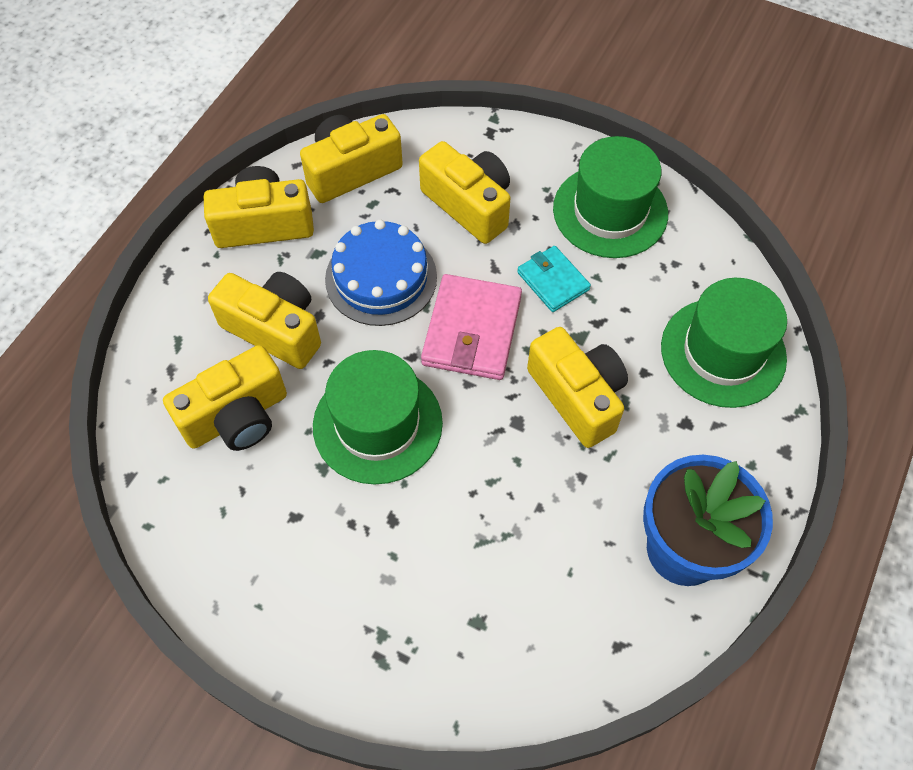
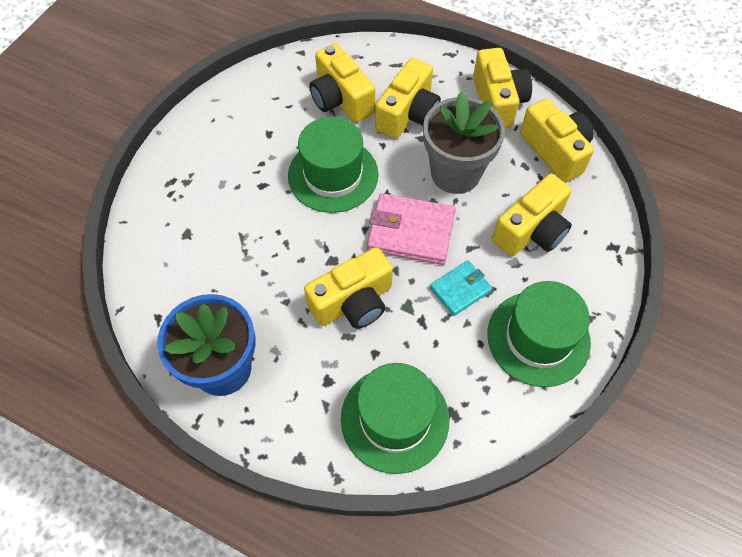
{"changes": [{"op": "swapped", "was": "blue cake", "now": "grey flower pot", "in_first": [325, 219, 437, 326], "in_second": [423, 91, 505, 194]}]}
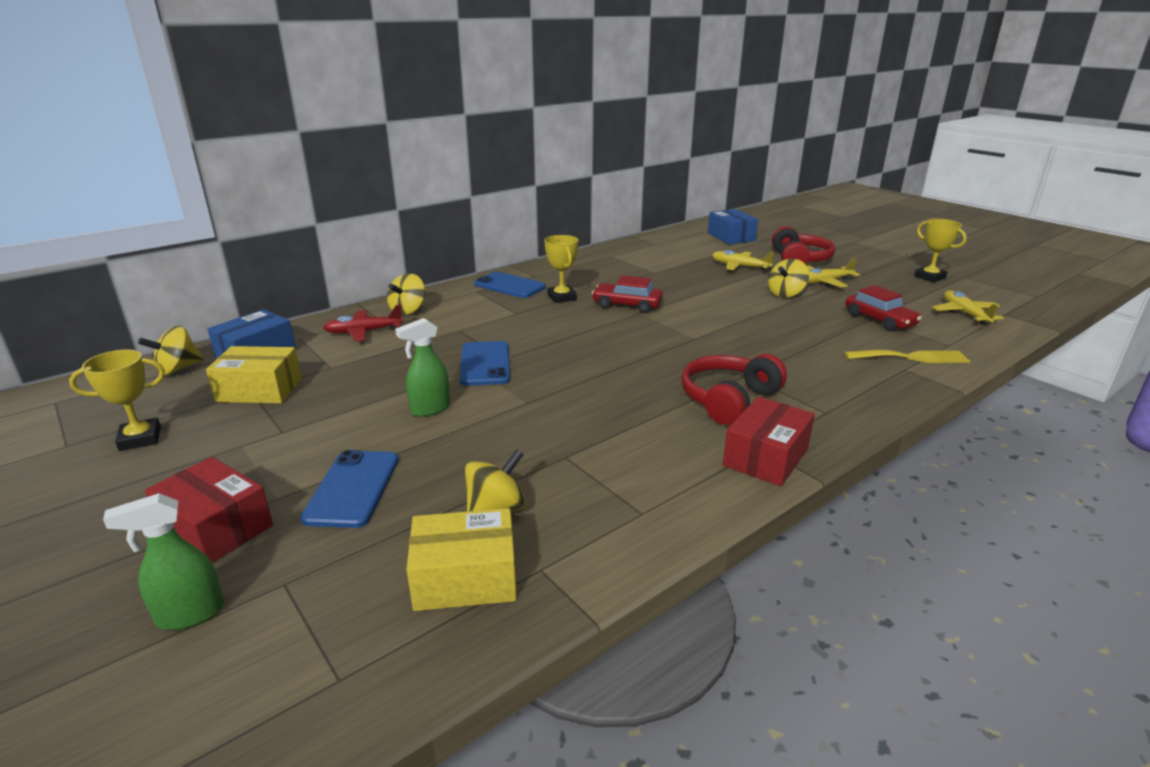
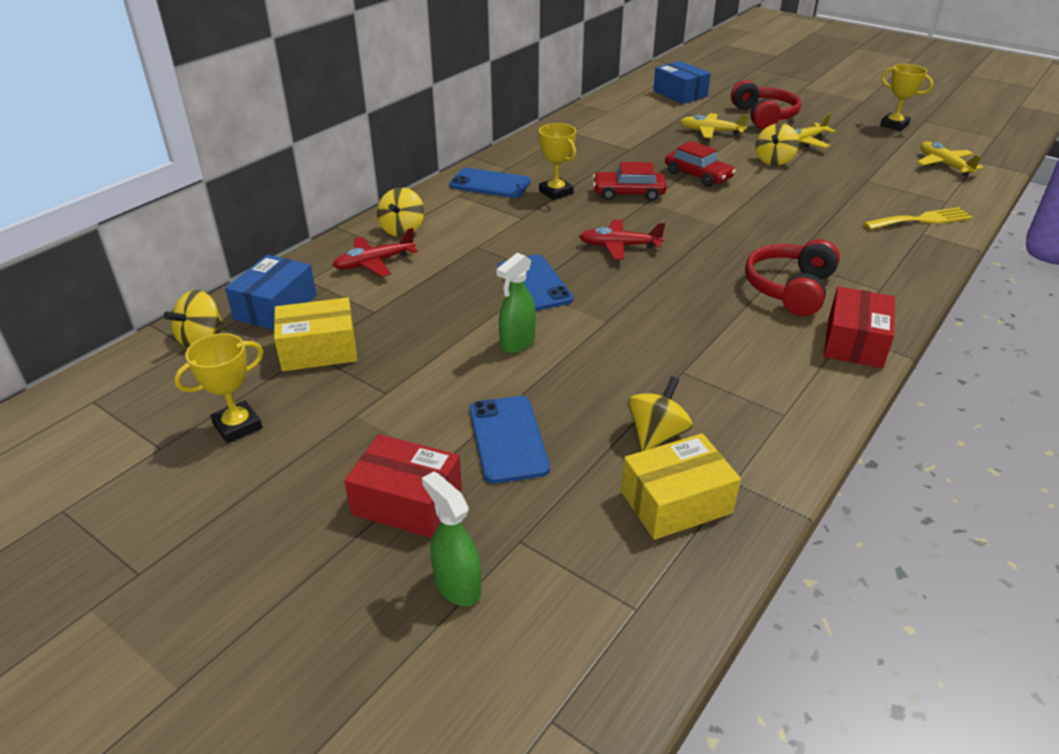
{"changes": [{"op": "rotated", "was": "green spray bottle", "in_first": [103, 493, 224, 630], "in_second": [422, 471, 481, 606], "clockwise": 90}, {"op": "new", "now": "red plane", "in_second": [579, 219, 665, 260]}, {"op": "shifted", "was": "red car", "in_first": [846, 285, 922, 331], "in_second": [665, 141, 736, 187]}]}
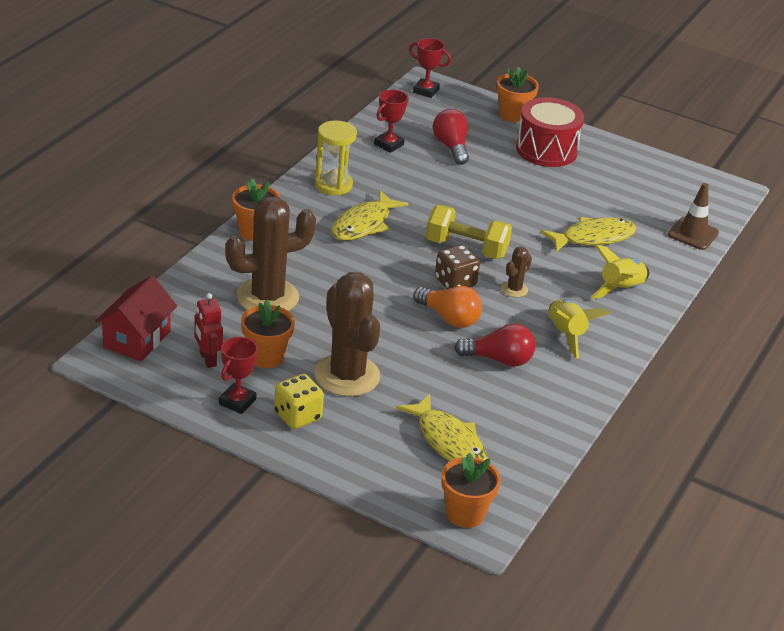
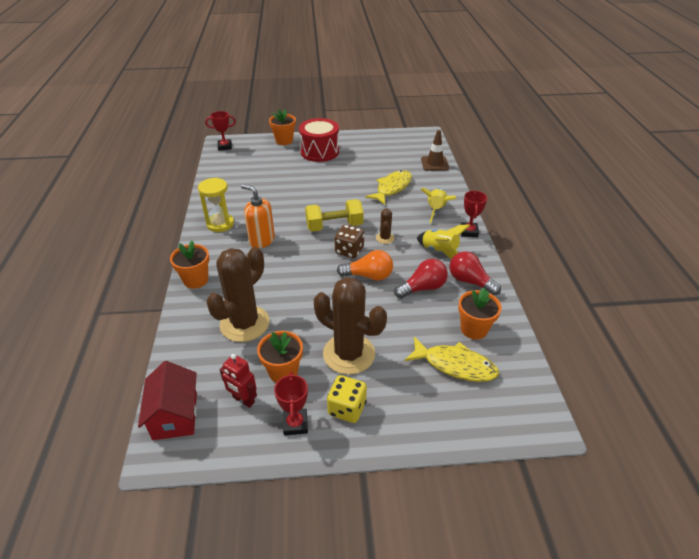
{"changes": [{"op": "swapped", "was": "yellow fish", "now": "orange soap dispenser", "in_first": [331, 190, 409, 241], "in_second": [241, 184, 275, 248]}, {"op": "shifted", "was": "red light bulb", "in_first": [433, 109, 469, 165], "in_second": [450, 251, 501, 295]}, {"op": "shifted", "was": "orange flower pot", "in_first": [441, 453, 501, 528], "in_second": [458, 288, 501, 340]}, {"op": "shifted", "was": "red trophy", "in_first": [374, 89, 408, 153], "in_second": [461, 191, 487, 237]}]}
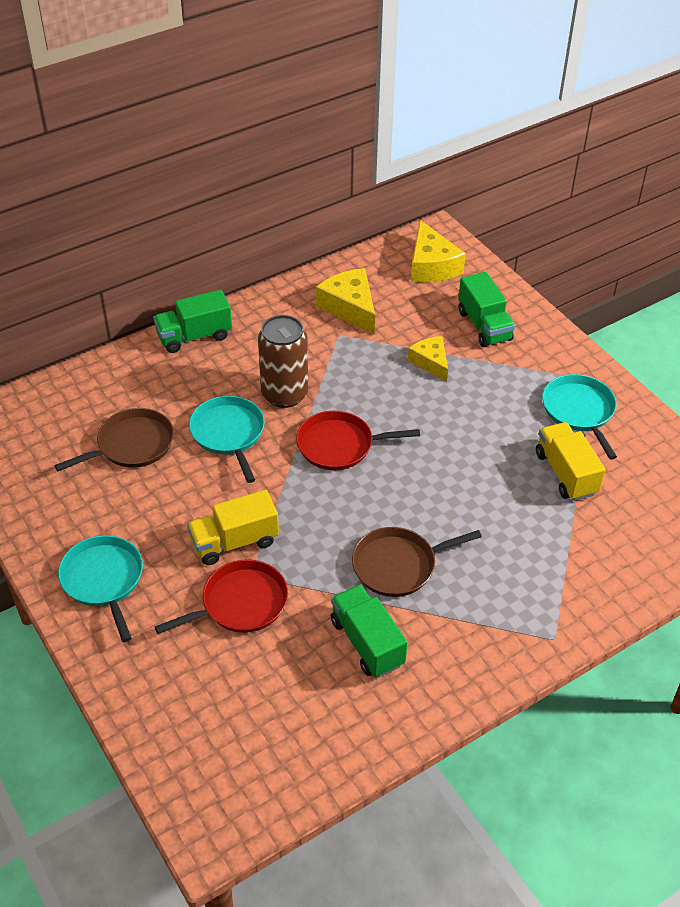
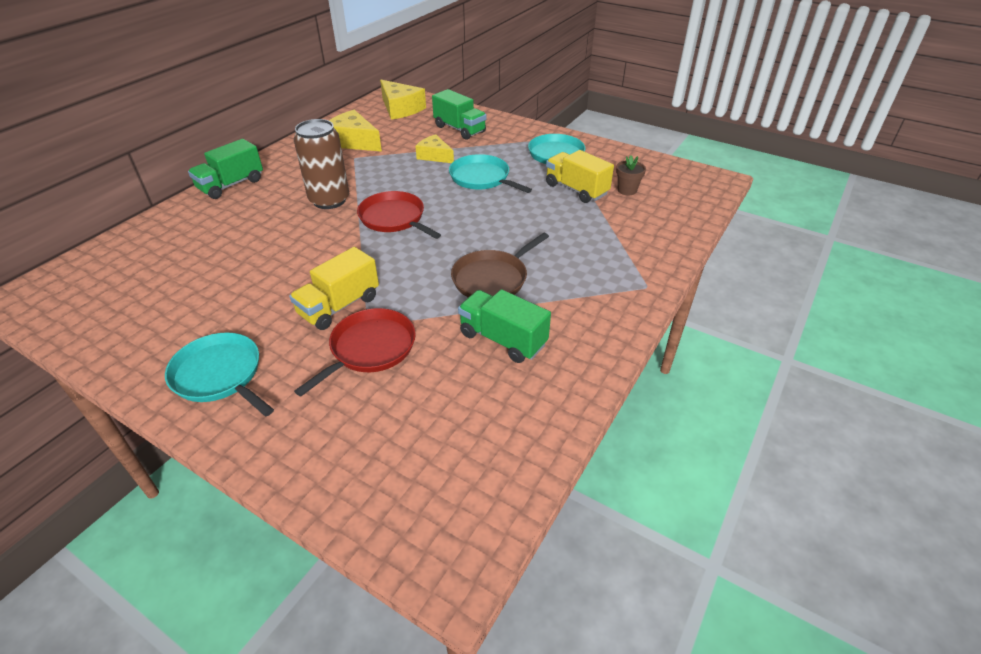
{"changes": [{"op": "rotated", "was": "red pan", "in_first": [296, 411, 420, 470], "in_second": [357, 191, 441, 239], "clockwise": 75}, {"op": "shifted", "was": "turquoise pan", "in_first": [189, 396, 265, 483], "in_second": [449, 154, 532, 193]}, {"op": "new", "now": "brown flower pot", "in_second": [616, 155, 646, 195]}, {"op": "gone", "was": "brown pan", "in_first": [54, 408, 174, 471]}]}
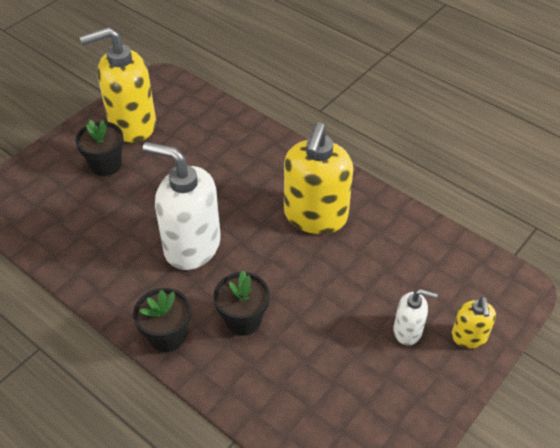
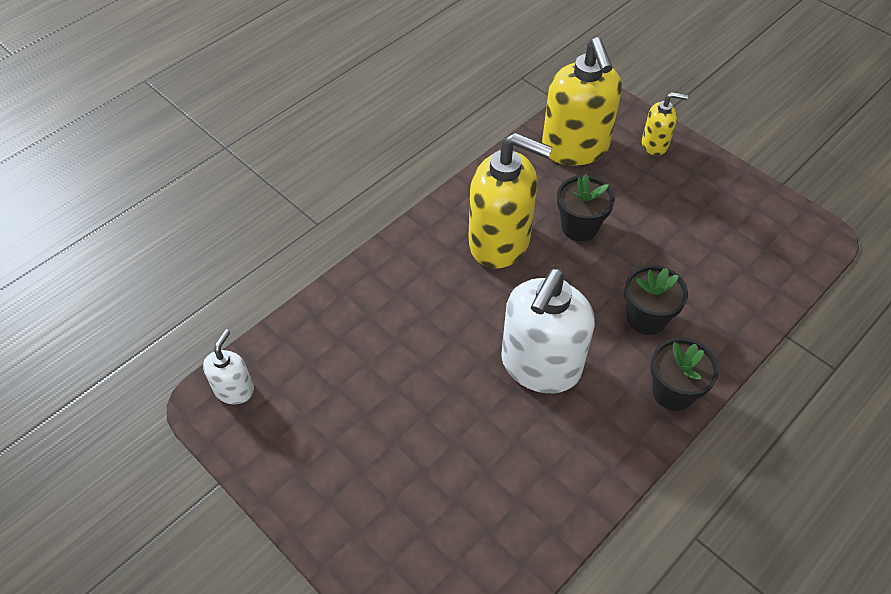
{"changes": [{"op": "shifted", "was": "white soap dispenser", "in_first": [394, 289, 438, 345], "in_second": [203, 329, 254, 404]}, {"op": "shifted", "was": "yellow soap dispenser", "in_first": [80, 27, 156, 143], "in_second": [542, 37, 622, 166]}, {"op": "shifted", "was": "black flower pot", "in_first": [75, 120, 124, 176], "in_second": [557, 174, 615, 241]}]}
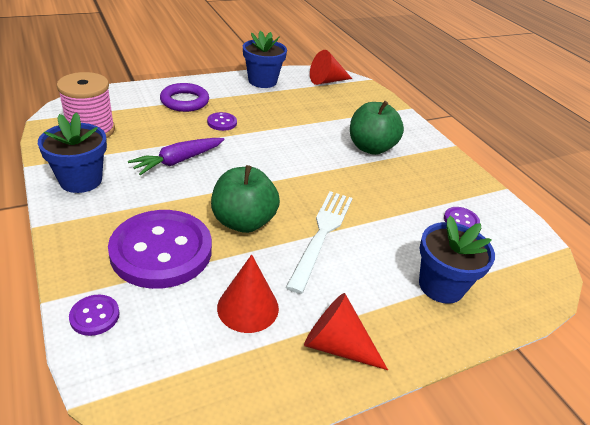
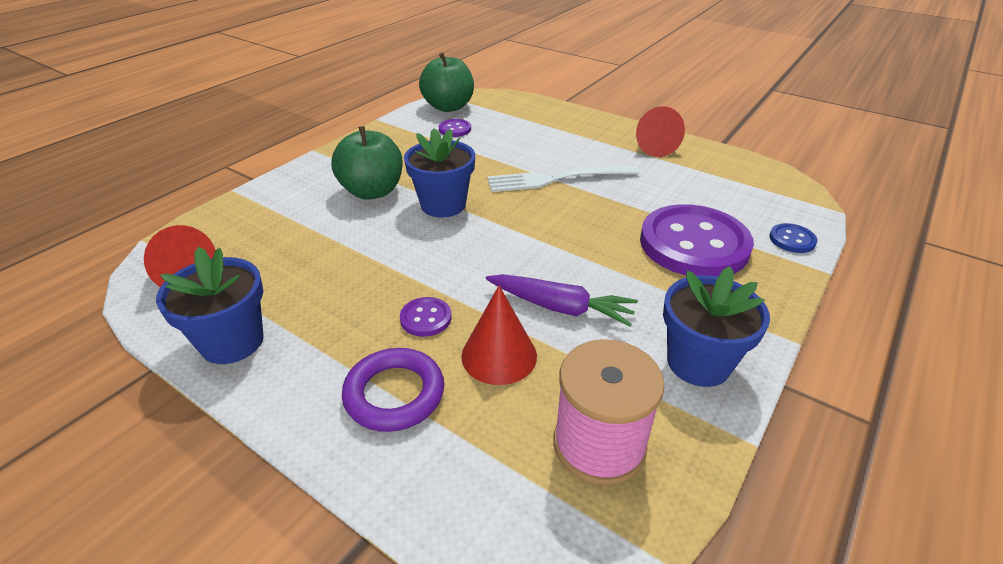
{"changes": [{"op": "shifted", "was": "blue flower pot", "in_first": [419, 216, 495, 304], "in_second": [404, 128, 475, 217]}, {"op": "shifted", "was": "green apple", "in_first": [211, 165, 280, 233], "in_second": [419, 52, 474, 112]}, {"op": "shifted", "was": "red cone", "in_first": [217, 254, 279, 333], "in_second": [461, 286, 537, 385]}, {"op": "repainted", "was": "purple button", "now": "blue button", "in_first": [69, 295, 120, 336], "in_second": [769, 223, 818, 253]}]}
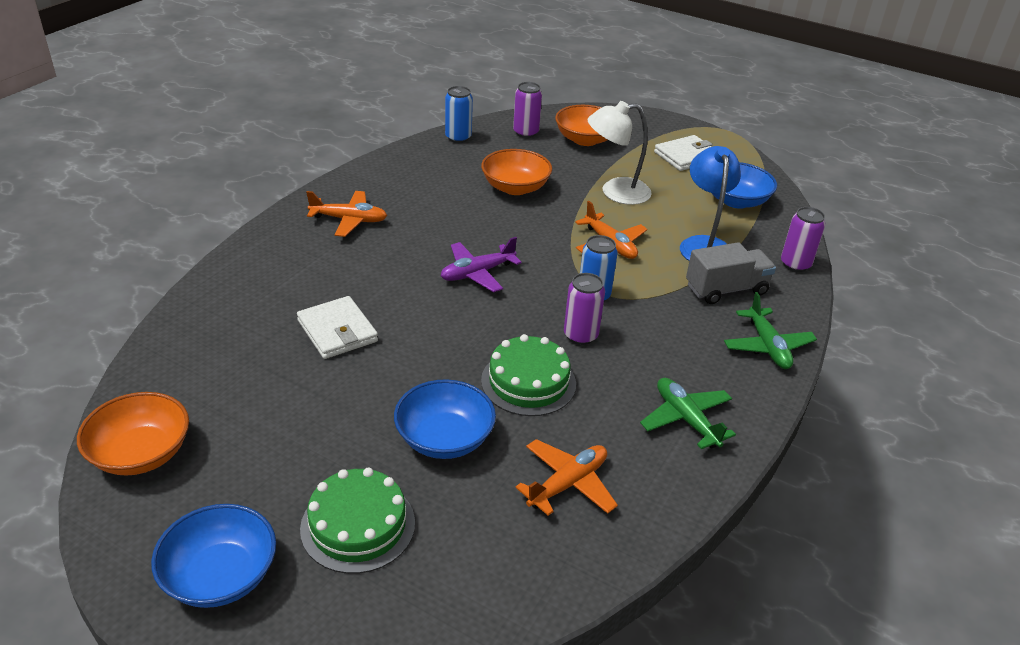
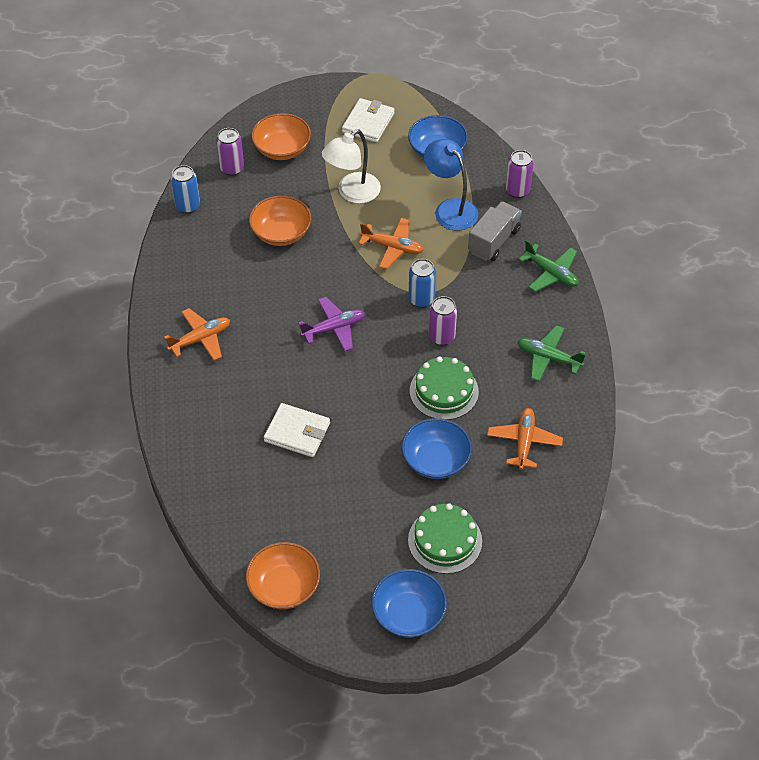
{"changes": [{"op": "rotated", "was": "purple plane", "in_first": [441, 237, 522, 292], "in_second": [298, 297, 365, 351], "clockwise": -135}]}
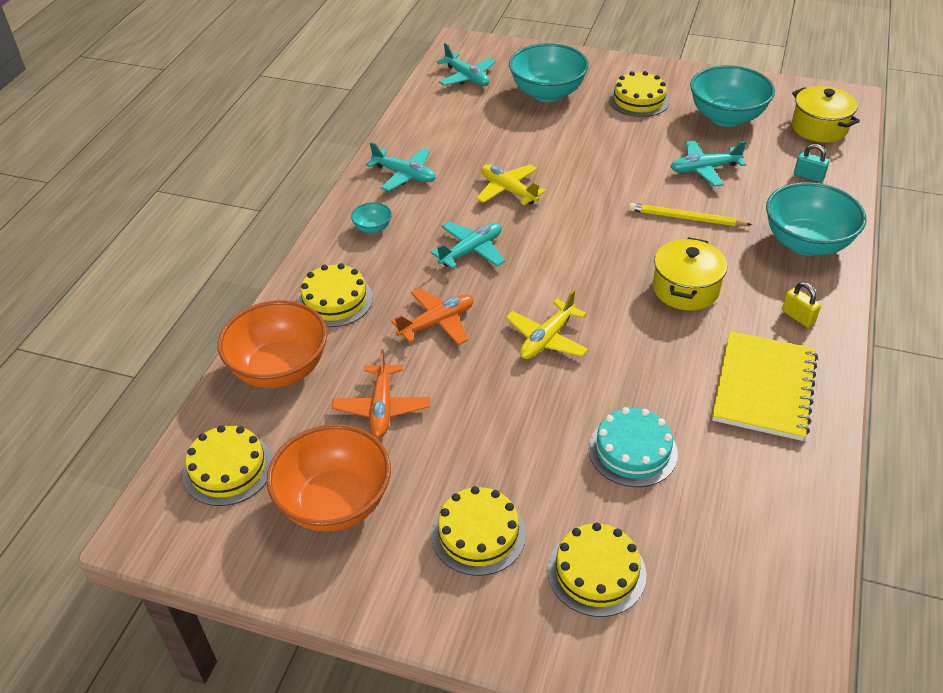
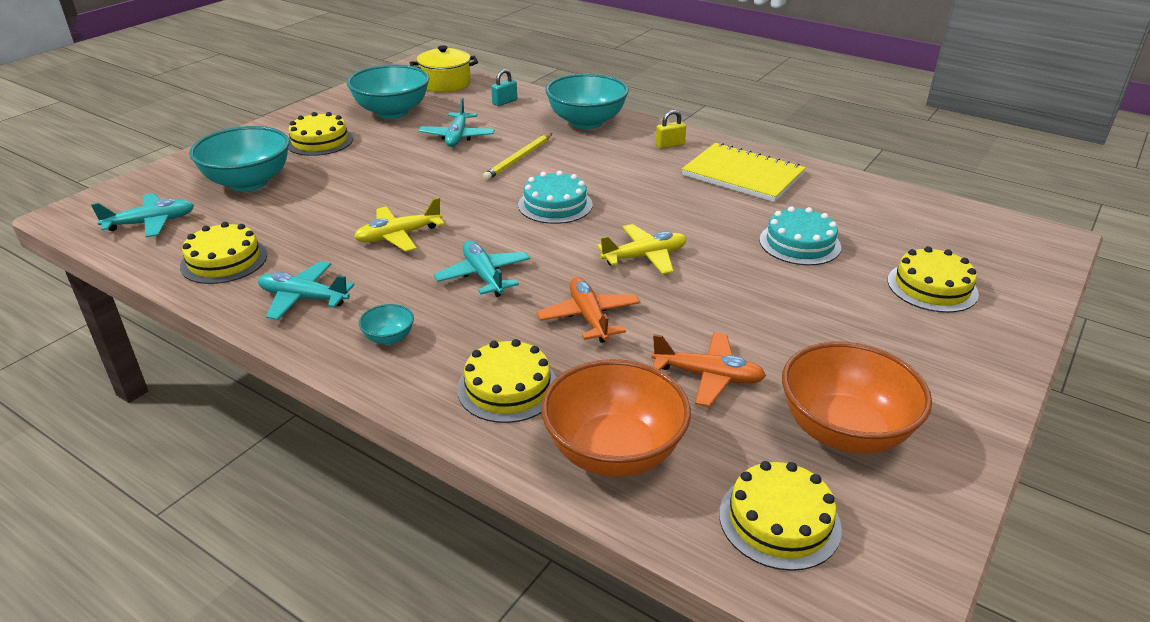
{"changes": [{"op": "shifted", "was": "yellow cake", "in_first": [431, 486, 526, 576], "in_second": [180, 222, 267, 284]}, {"op": "rotated", "was": "turquoise plane", "in_first": [366, 142, 436, 191], "in_second": [258, 261, 355, 320], "clockwise": -120}, {"op": "new", "now": "turquoise cake", "in_second": [518, 171, 592, 224]}, {"op": "rotated", "was": "yellow plane", "in_first": [506, 290, 589, 359], "in_second": [597, 224, 686, 275], "clockwise": -75}, {"op": "gone", "was": "yellow pot", "in_first": [653, 237, 727, 310]}]}
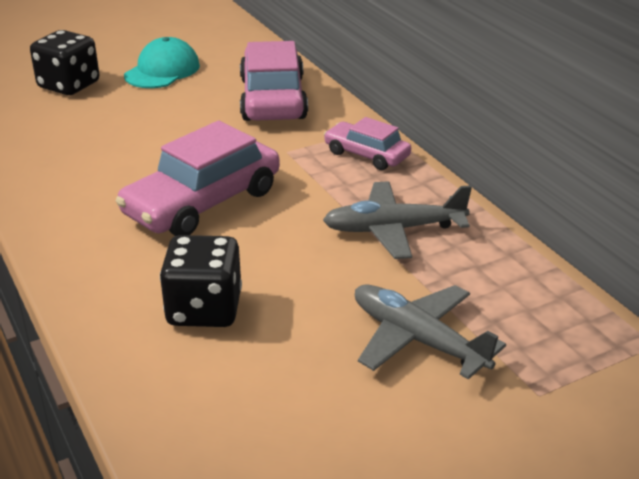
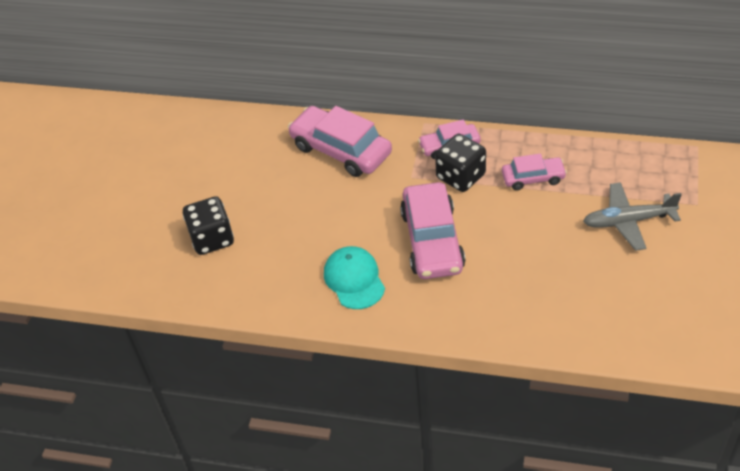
{"changes": [{"op": "shifted", "was": "turquoise cap", "in_first": [124, 37, 200, 88], "in_second": [324, 246, 385, 309]}, {"op": "shifted", "was": "black dice", "in_first": [160, 235, 242, 327], "in_second": [435, 134, 486, 192]}, {"op": "swapped", "was": "grey plane", "now": "pink car", "in_first": [323, 181, 472, 259], "in_second": [502, 154, 567, 190]}]}
